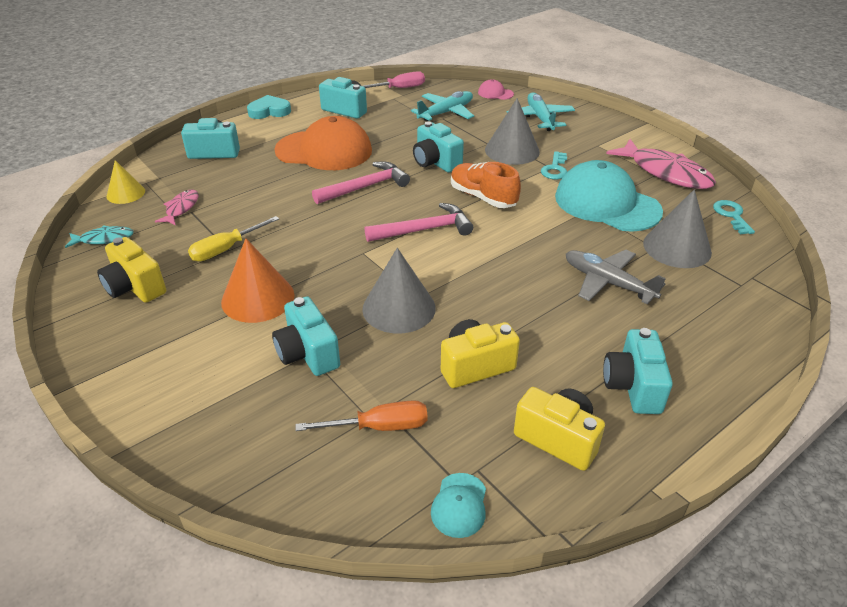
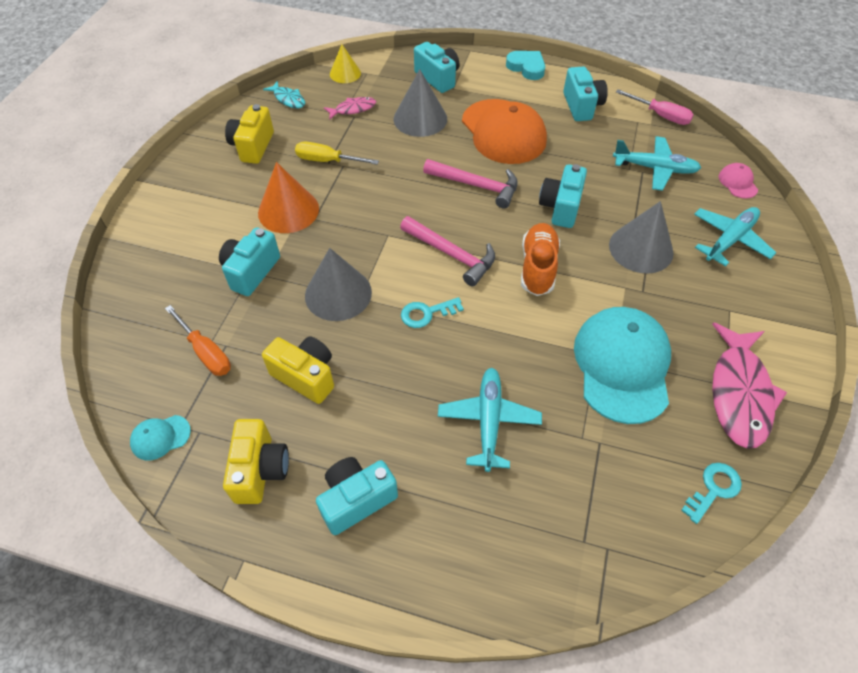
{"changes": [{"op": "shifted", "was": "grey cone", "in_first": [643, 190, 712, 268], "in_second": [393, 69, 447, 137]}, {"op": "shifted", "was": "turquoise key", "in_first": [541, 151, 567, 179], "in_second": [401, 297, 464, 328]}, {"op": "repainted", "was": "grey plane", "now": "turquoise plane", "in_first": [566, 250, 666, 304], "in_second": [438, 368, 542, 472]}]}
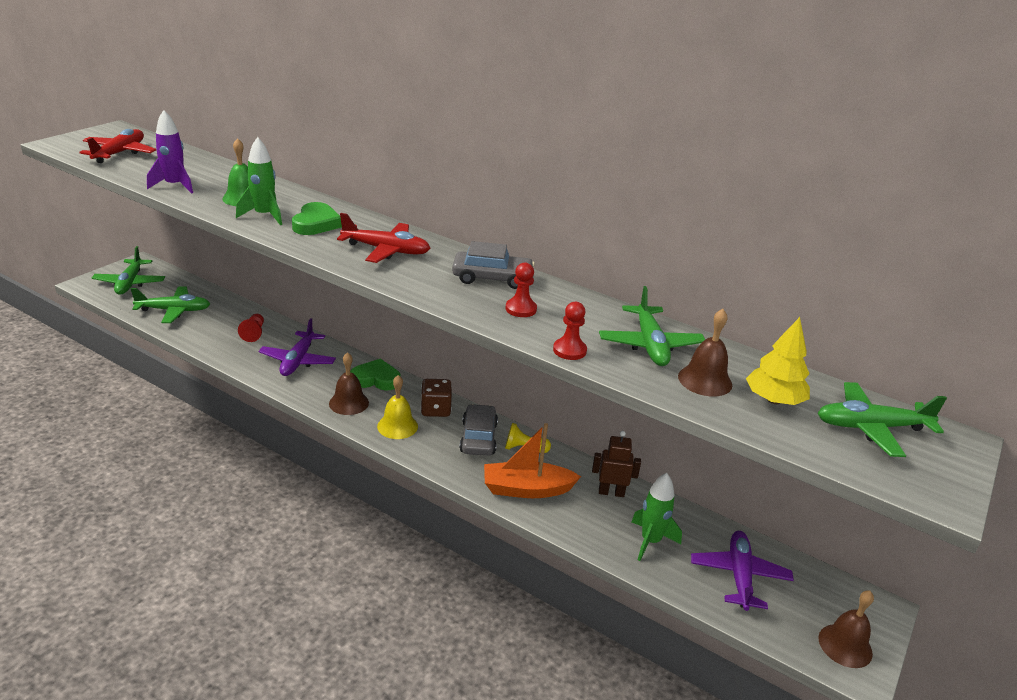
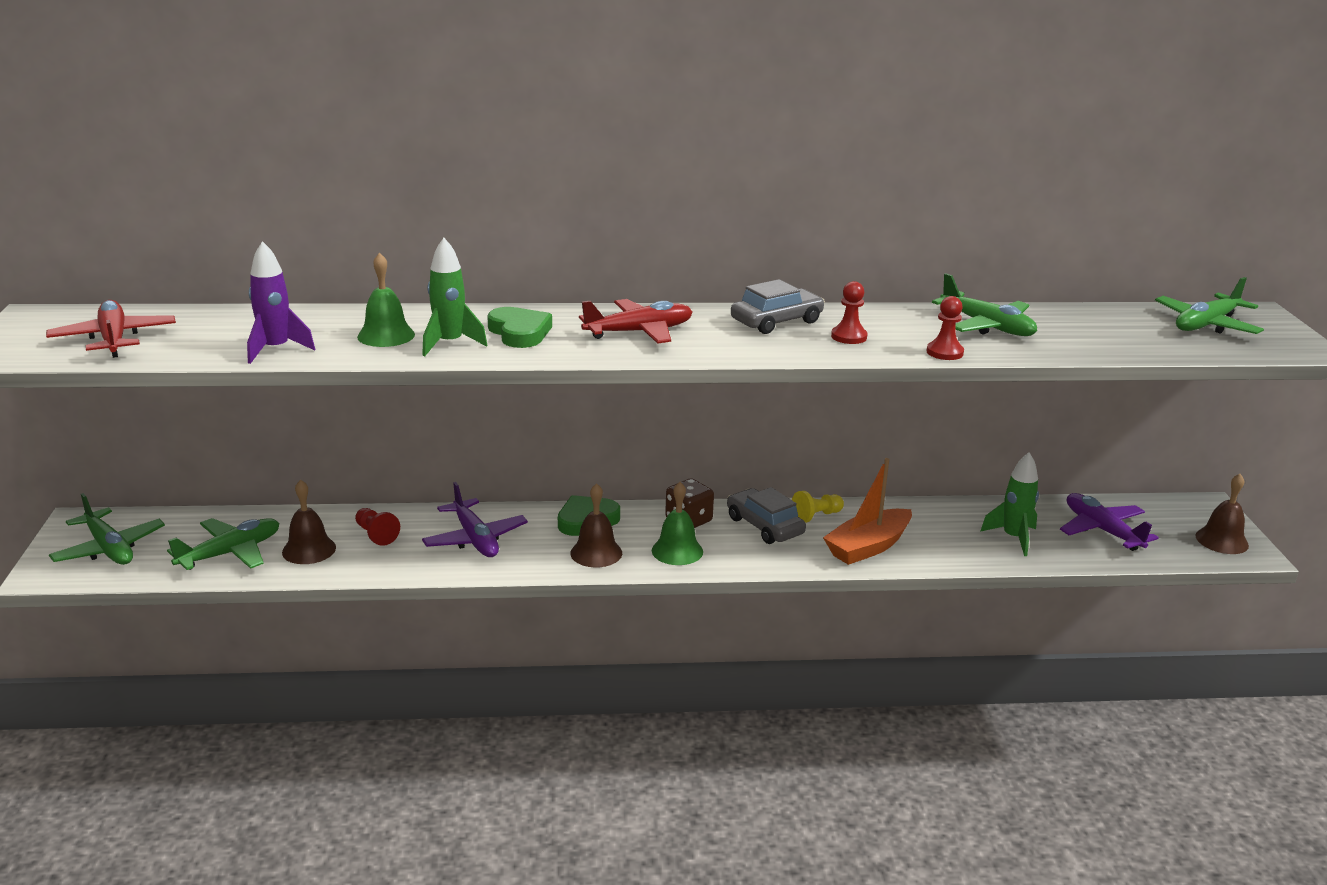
{"changes": [{"op": "shifted", "was": "brown bell", "in_first": [678, 309, 732, 396], "in_second": [282, 479, 336, 564]}, {"op": "repainted", "was": "yellow bell", "now": "green bell", "in_first": [377, 375, 418, 439], "in_second": [652, 482, 703, 565]}, {"op": "gone", "was": "brown robot", "in_first": [592, 431, 641, 497]}, {"op": "gone", "was": "yellow tree", "in_first": [746, 317, 810, 405]}]}
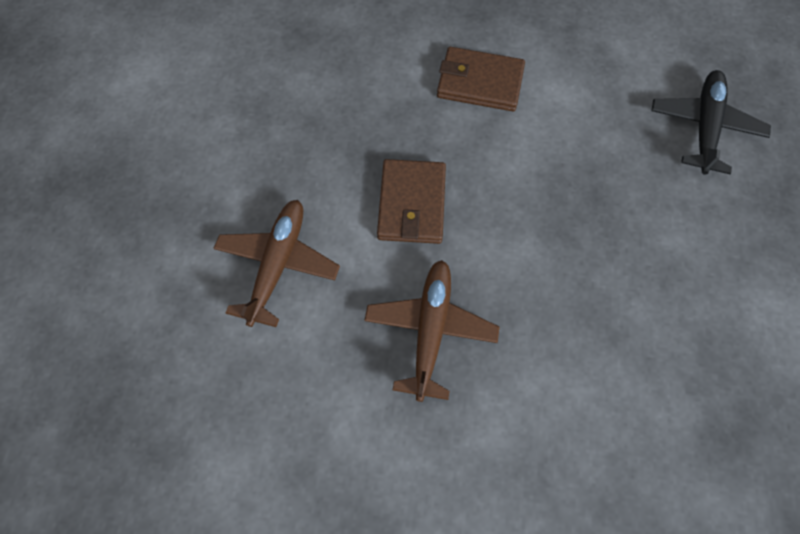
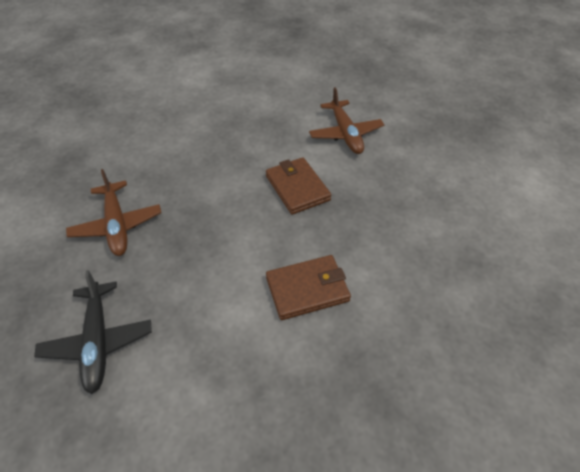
{"changes": [{"op": "shifted", "was": "brown plane", "in_first": [364, 260, 499, 402], "in_second": [66, 169, 162, 256]}]}
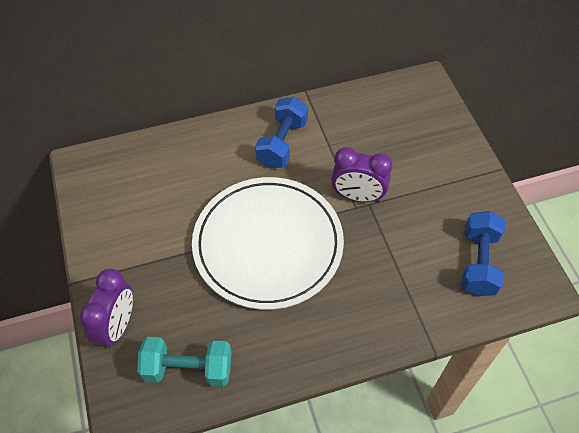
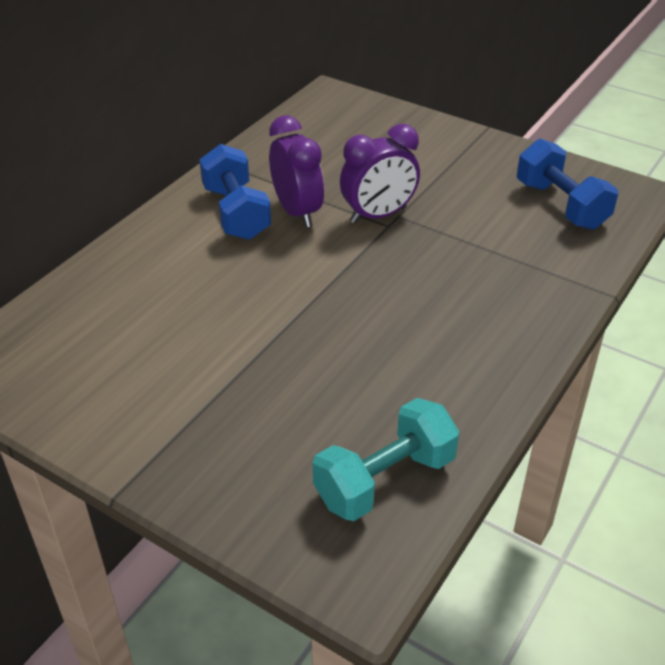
{"changes": [{"op": "shifted", "was": "purple clock", "in_first": [79, 269, 133, 349], "in_second": [269, 115, 324, 227]}, {"op": "gone", "was": "white plate", "in_first": [192, 177, 344, 310]}]}
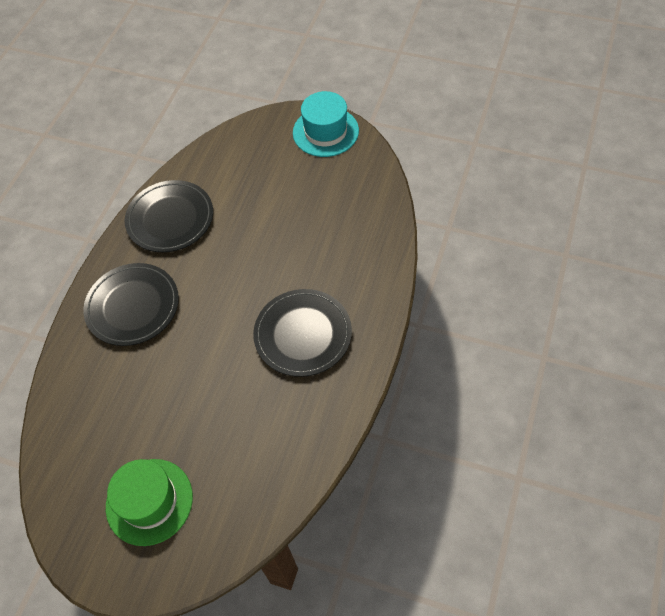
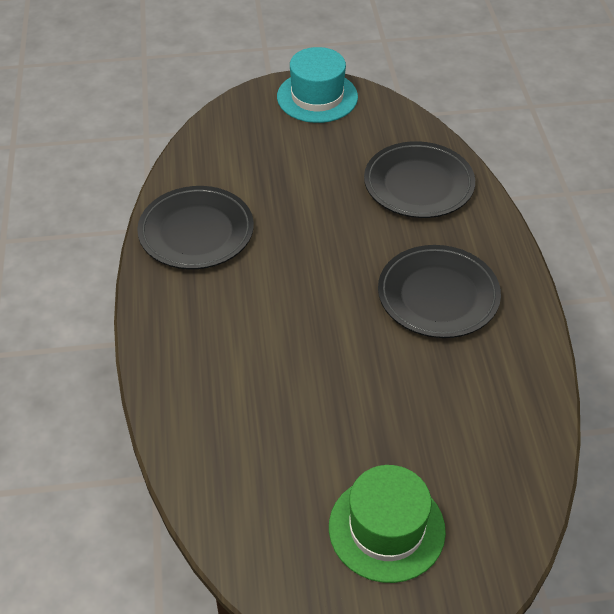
{"changes": [{"op": "shifted", "was": "black plate", "in_first": [83, 263, 179, 346], "in_second": [364, 141, 475, 218]}]}
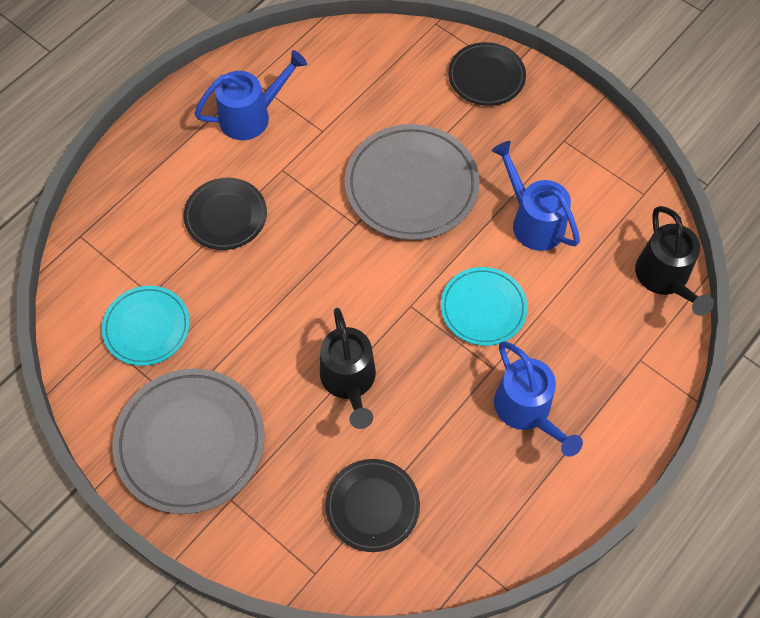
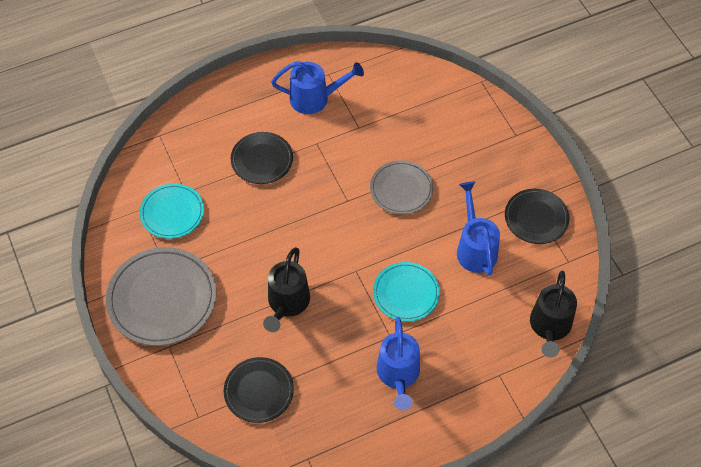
{"changes": [{"op": "scaled", "was": "grey plate", "in_first": [345, 124, 480, 240], "in_second": [370, 160, 433, 214], "ratio": 0.61}, {"op": "shifted", "was": "black plate", "in_first": [448, 42, 526, 106], "in_second": [505, 189, 570, 244]}]}
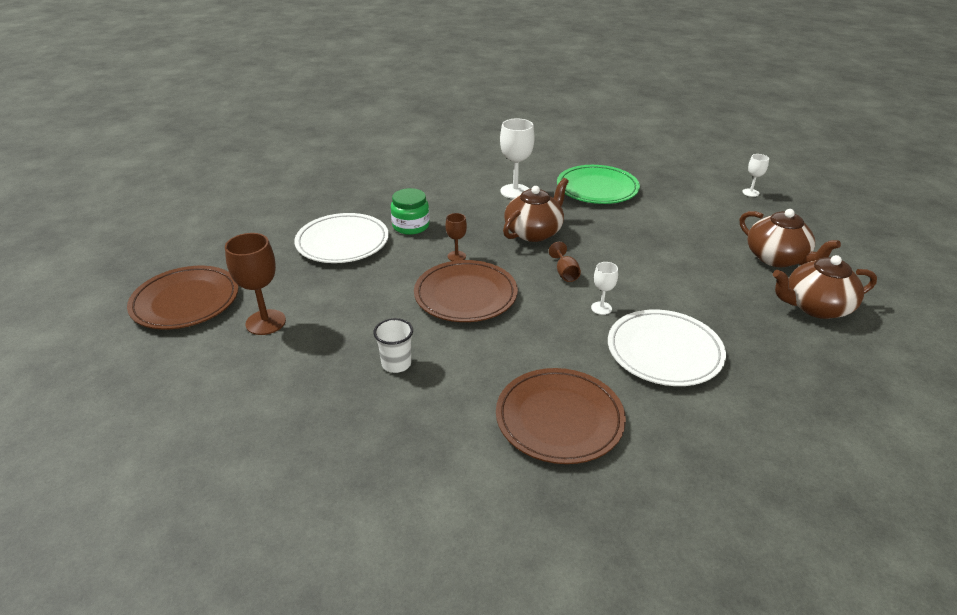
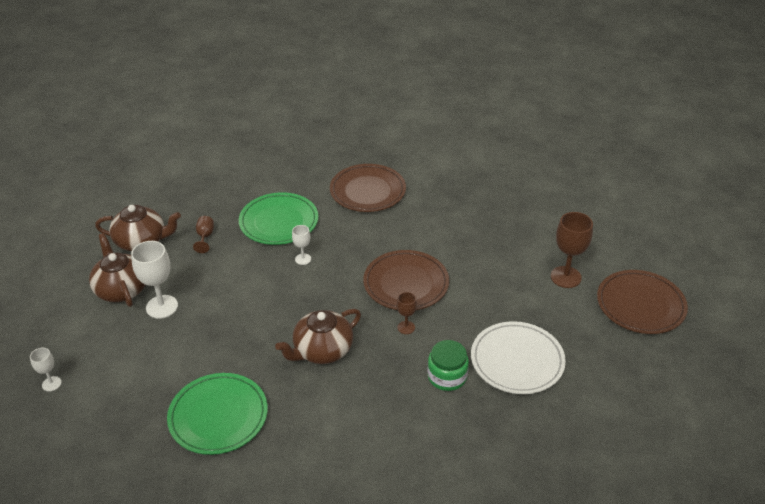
{"changes": [{"op": "shifted", "was": "white goblet", "in_first": [500, 119, 535, 199], "in_second": [131, 241, 178, 319]}, {"op": "shifted", "was": "brown goblet", "in_first": [549, 242, 581, 282], "in_second": [193, 216, 214, 253]}, {"op": "repainted", "was": "white plate", "now": "green plate", "in_first": [608, 310, 726, 386], "in_second": [239, 193, 318, 245]}, {"op": "gone", "was": "white cup", "in_first": [373, 318, 413, 373]}]}
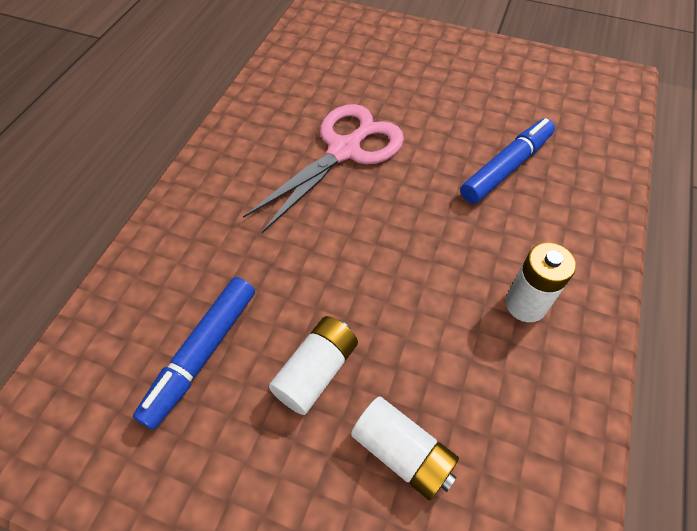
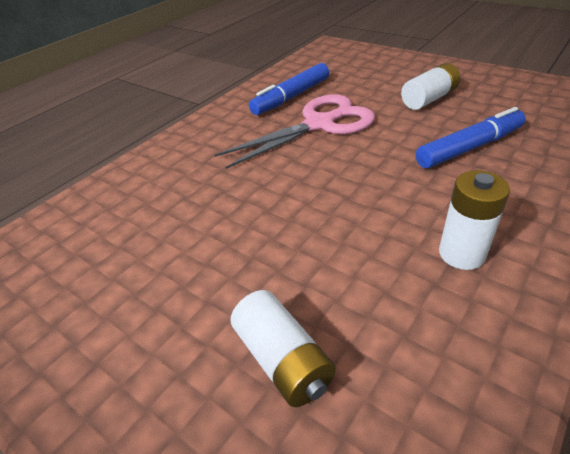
{"changes": [{"op": "shifted", "was": "blue marker", "in_first": [133, 277, 255, 430], "in_second": [249, 63, 329, 115]}, {"op": "shifted", "was": "white battery", "in_first": [269, 316, 358, 415], "in_second": [401, 63, 460, 110]}]}
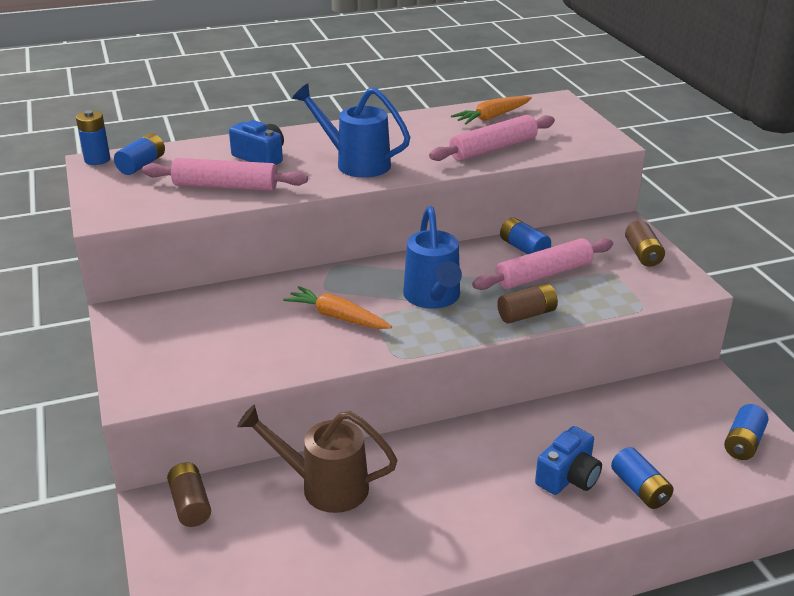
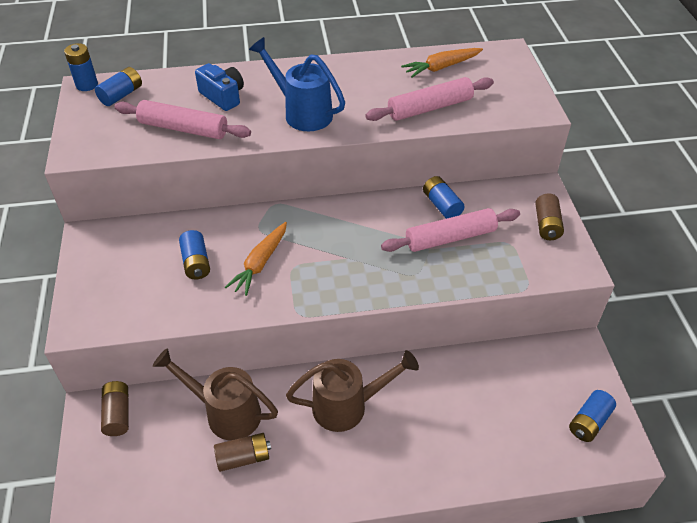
{"changes": [{"op": "shifted", "was": "blue battery", "in_first": [611, 447, 674, 509], "in_second": [179, 230, 210, 279]}, {"op": "shifted", "was": "brown battery", "in_first": [497, 284, 558, 324], "in_second": [214, 433, 271, 472]}, {"op": "rotated", "was": "orange carrot", "in_first": [283, 286, 392, 329], "in_second": [225, 222, 287, 296], "clockwise": -105}, {"op": "new", "now": "brown watering can", "in_second": [286, 350, 419, 432]}, {"op": "gone", "was": "blue watering can", "in_first": [403, 206, 462, 309]}, {"op": "gone", "was": "blue camera", "in_first": [535, 426, 602, 495]}]}
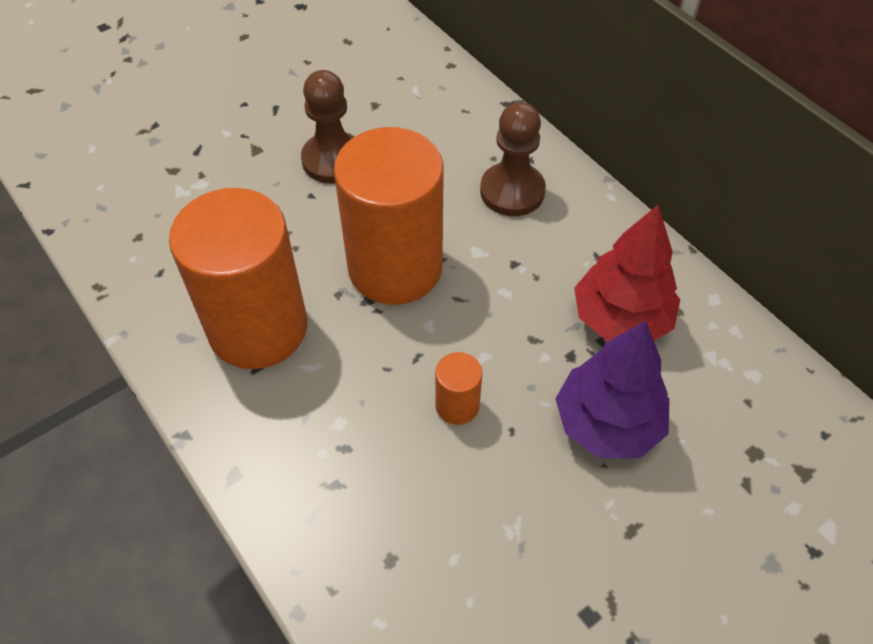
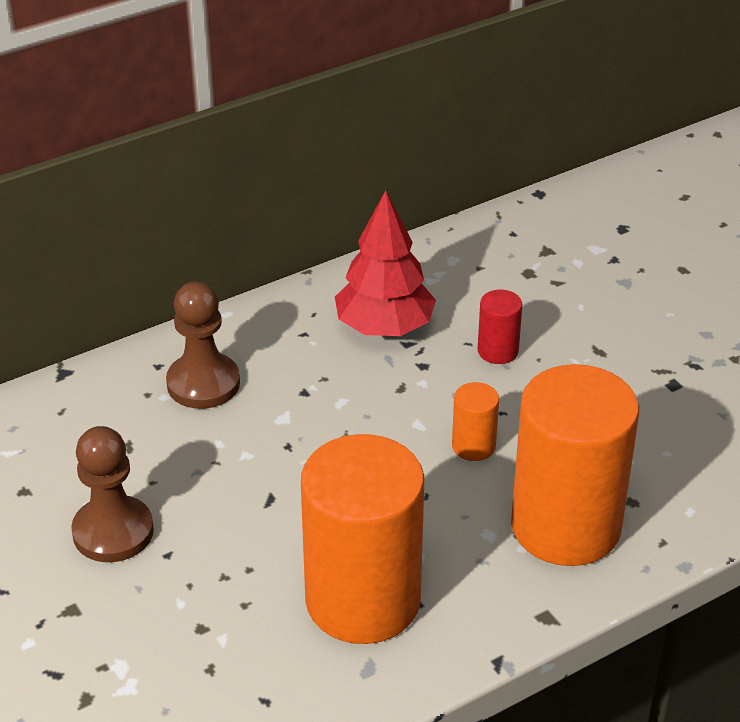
{"changes": [{"op": "swapped", "was": "purple tree", "now": "red cylinder", "in_first": [555, 321, 670, 458], "in_second": [478, 290, 522, 364]}, {"op": "shifted", "was": "orange cylinder", "in_first": [334, 127, 444, 305], "in_second": [511, 364, 639, 566]}]}
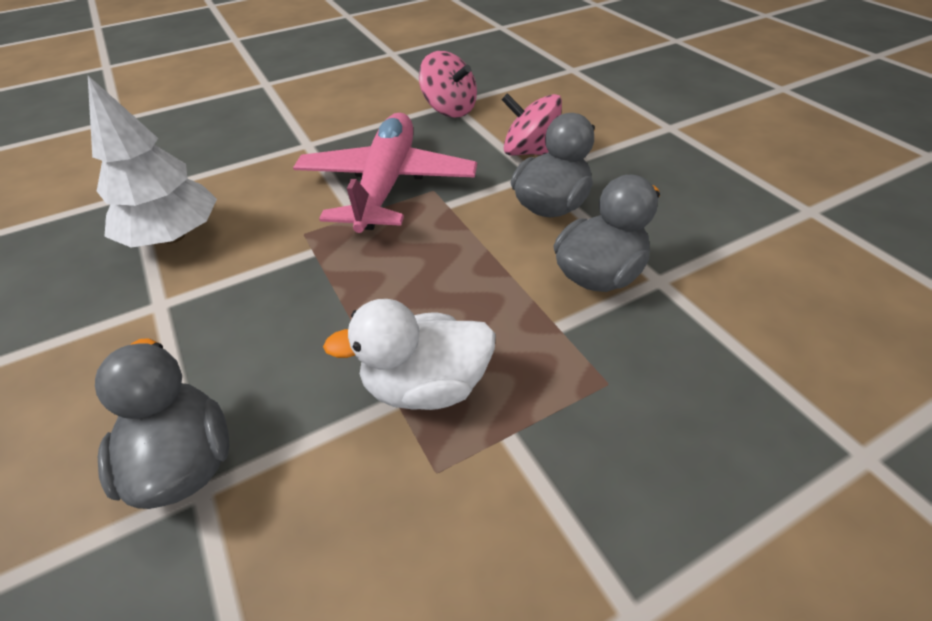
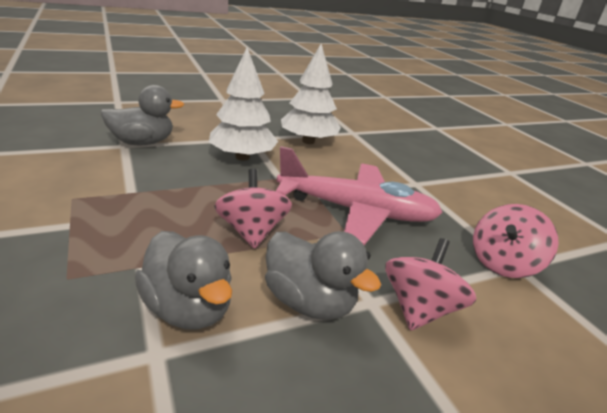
{"changes": [{"op": "new", "now": "white tree", "in_second": [209, 48, 278, 161]}, {"op": "new", "now": "pink spinning top", "in_second": [214, 169, 292, 249]}, {"op": "gone", "was": "white duck", "in_first": [323, 299, 496, 410]}]}
